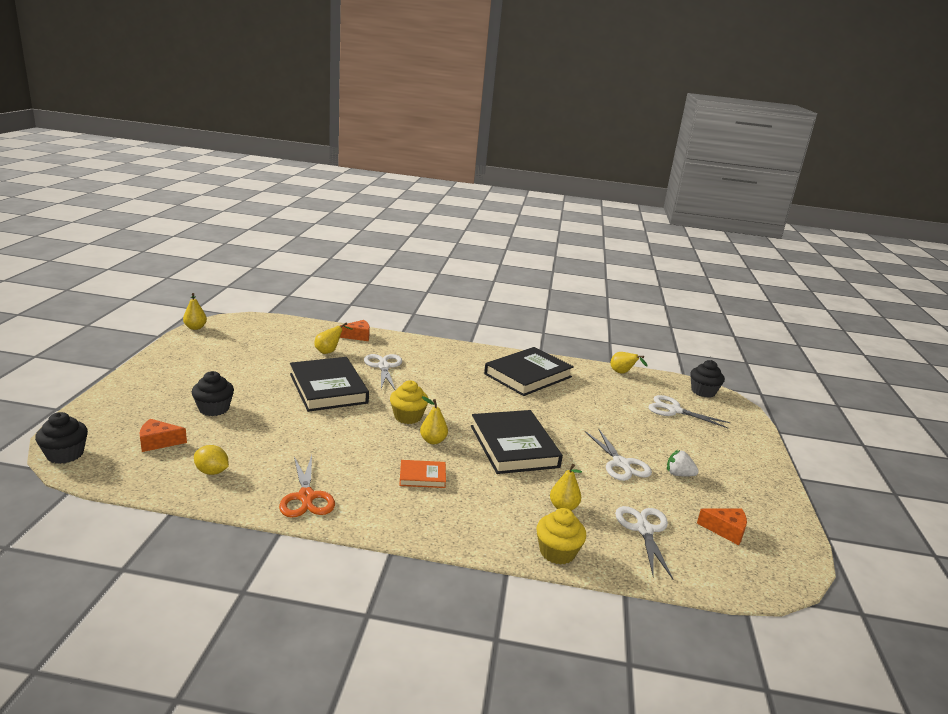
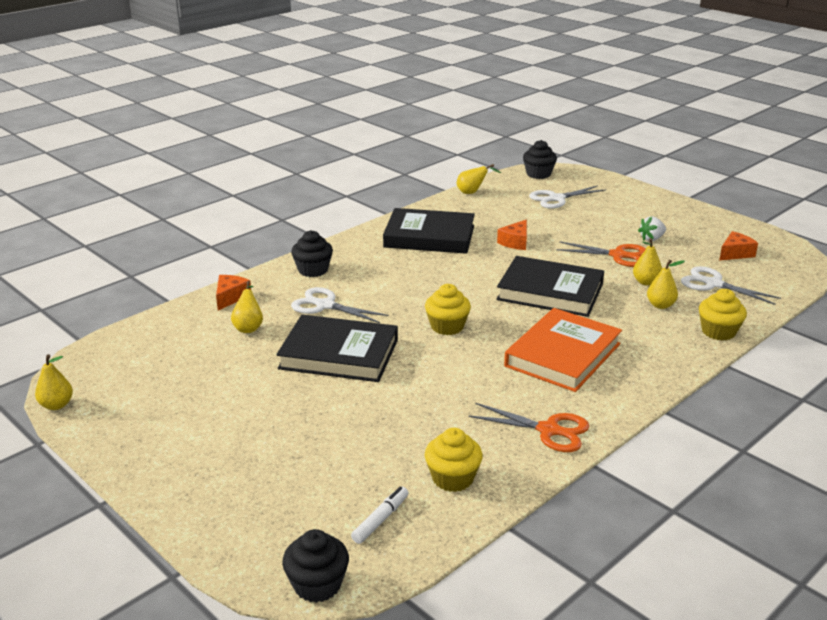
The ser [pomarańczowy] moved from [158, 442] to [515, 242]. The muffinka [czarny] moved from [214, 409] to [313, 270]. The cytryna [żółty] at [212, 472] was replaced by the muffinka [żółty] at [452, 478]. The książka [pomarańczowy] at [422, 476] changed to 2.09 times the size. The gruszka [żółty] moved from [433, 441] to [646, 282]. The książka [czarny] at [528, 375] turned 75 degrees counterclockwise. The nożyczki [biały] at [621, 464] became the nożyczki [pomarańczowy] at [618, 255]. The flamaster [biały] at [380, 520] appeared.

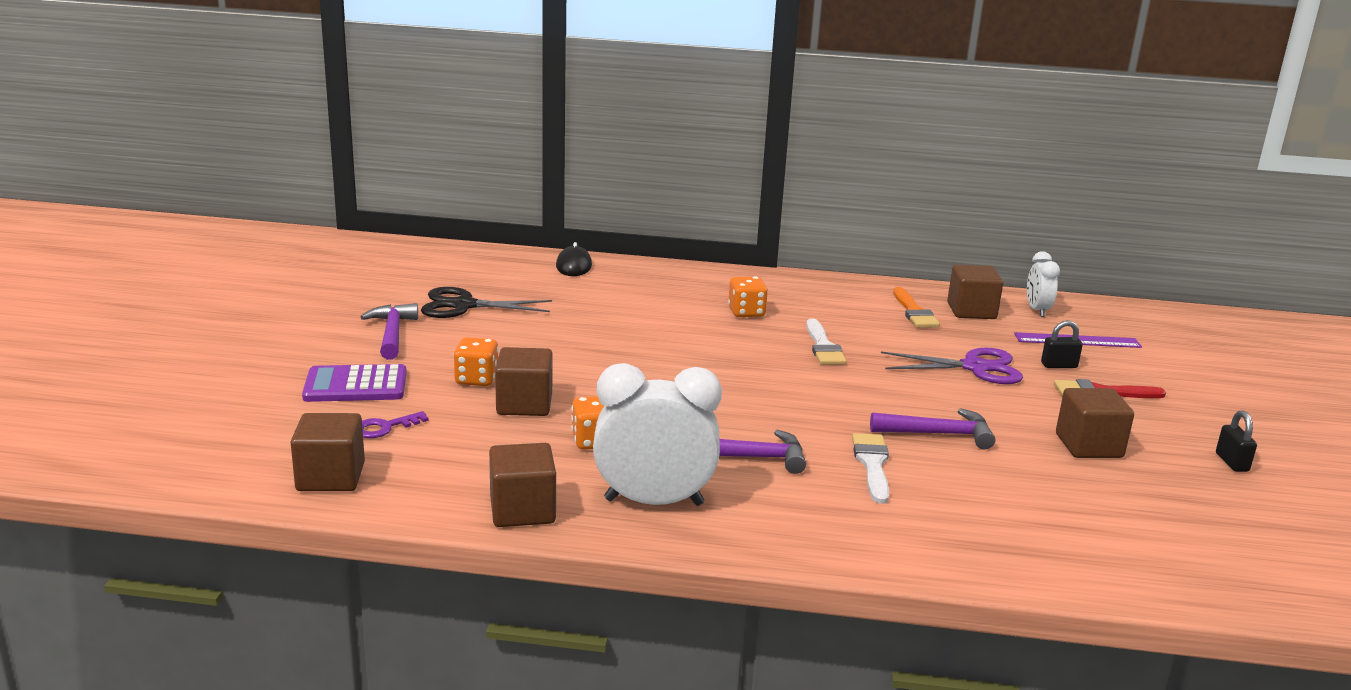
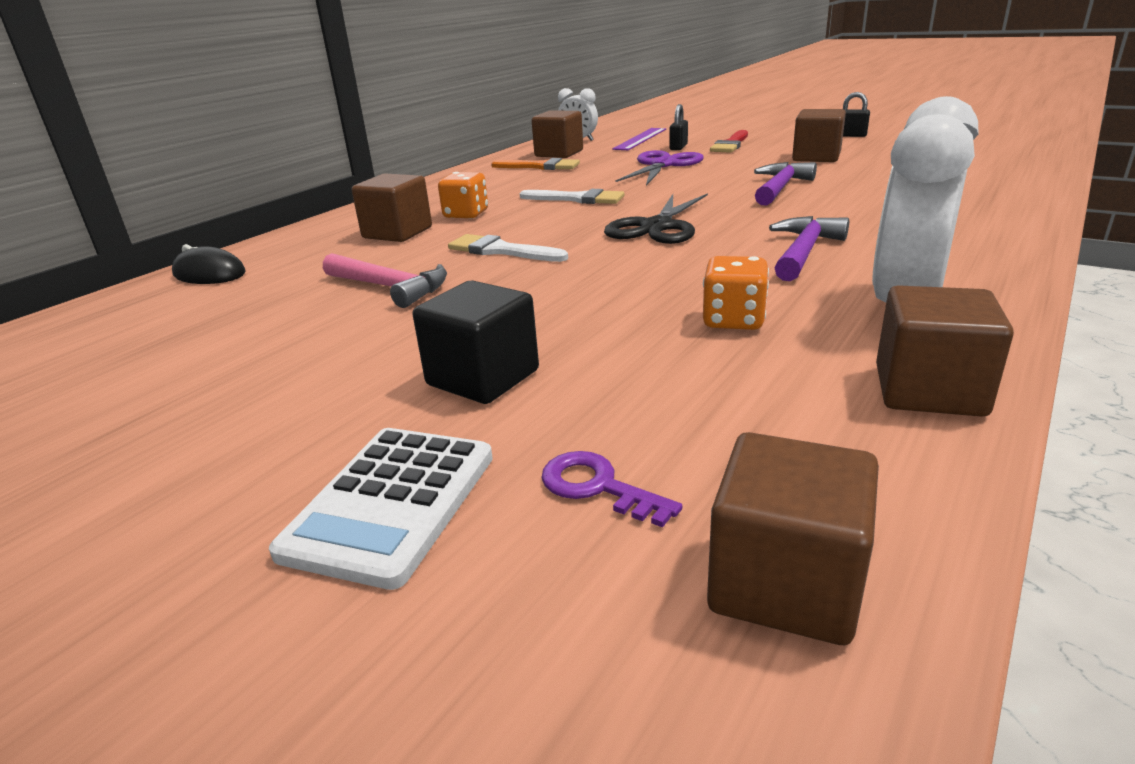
The kalkulator [fioletowy] at [355, 385] became the kalkulator [biały] at [391, 503]. The młotek [fioletowy] at [392, 333] disappeared. The klucz [fioletowy] at [385, 428] turned 135 degrees clockwise. The nożyczki [czarny] moved from [464, 305] to [657, 227]. The kostka do gry [pomarańczowy] at [476, 379] was replaced by the sześcian [czarny] at [483, 378]. The sześcian [brązowy] moved from [524, 404] to [397, 233]. The pędzel [biały] moved from [872, 464] to [501, 251]. The młotek [różowy] at [390, 287] appeared.

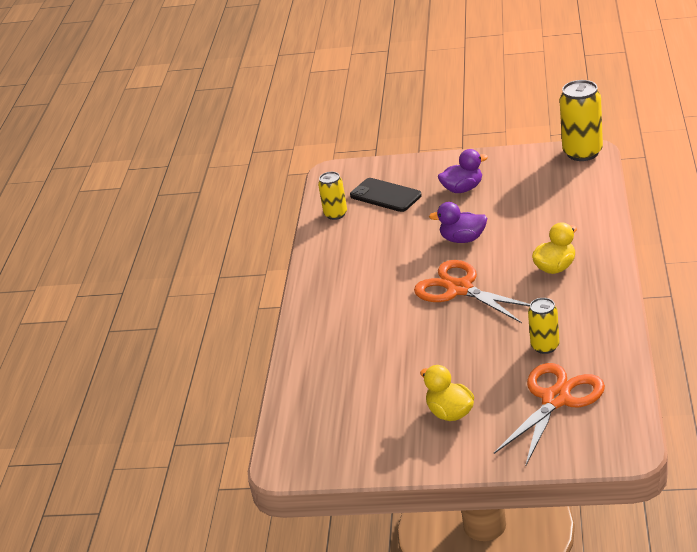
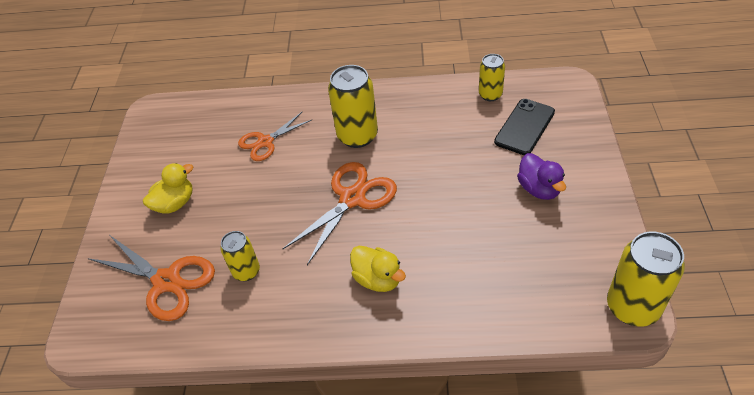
The kaczka [fioletowy] at [463, 239] disappeared. The nożyczki [pomarańczowy] at [265, 142] appeared. The puszka [żółty] at [357, 136] appeared.

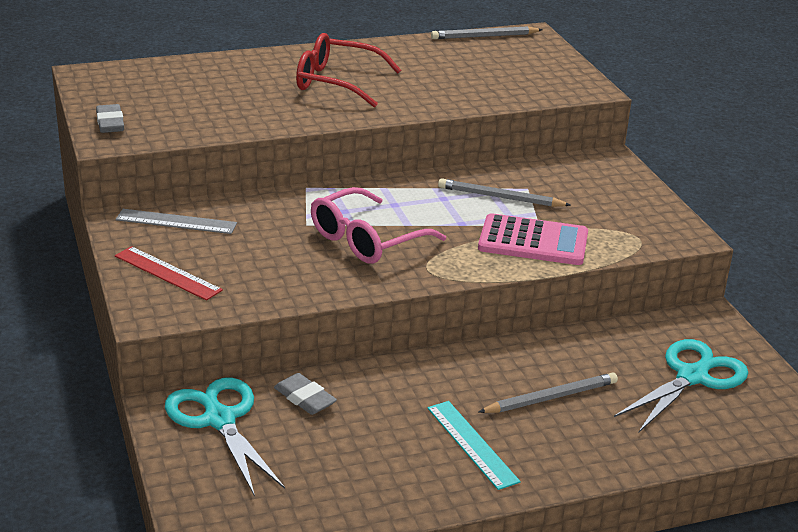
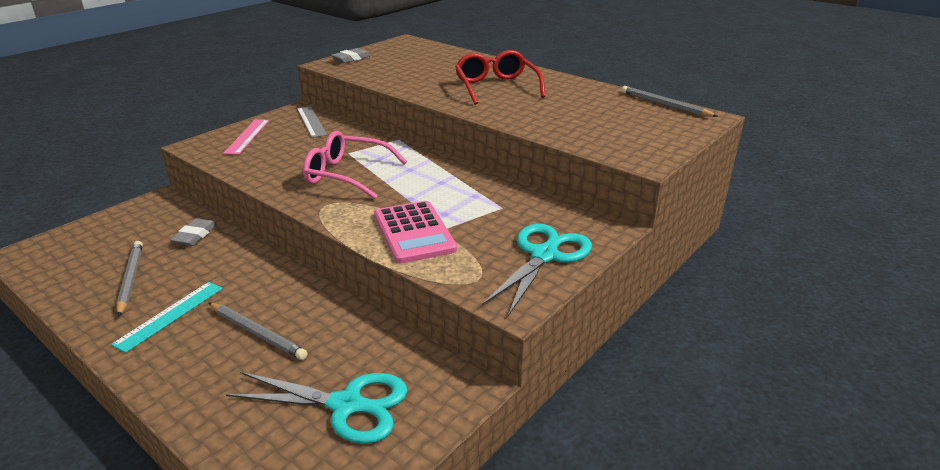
The linijka [czerwony] at [168, 273] became the linijka [różowy] at [247, 136]. The nożyczki [turkusowy] moved from [219, 419] to [544, 255]. The ołówek [szary] moved from [500, 197] to [131, 279].

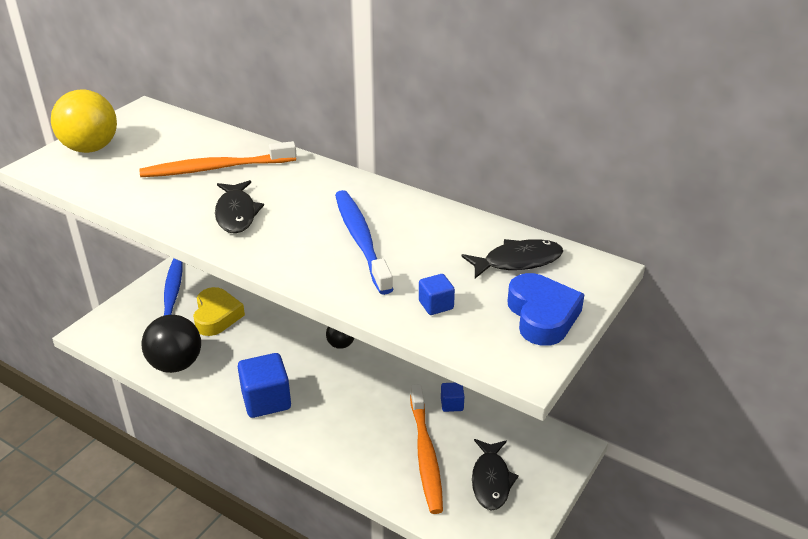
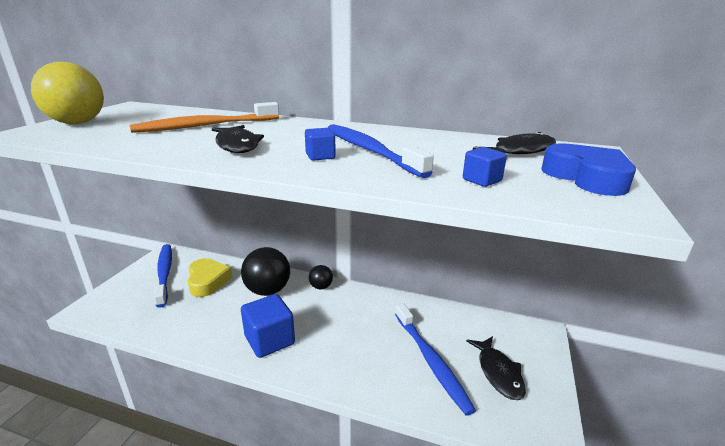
The piłka [czarny] moved from [176, 364] to [268, 290]. The szczoteczka do zębów [pomarańczowy] at [425, 454] became the szczoteczka do zębów [niebieski] at [431, 360]. The sześcian [niebieski] moved from [452, 404] to [320, 156].

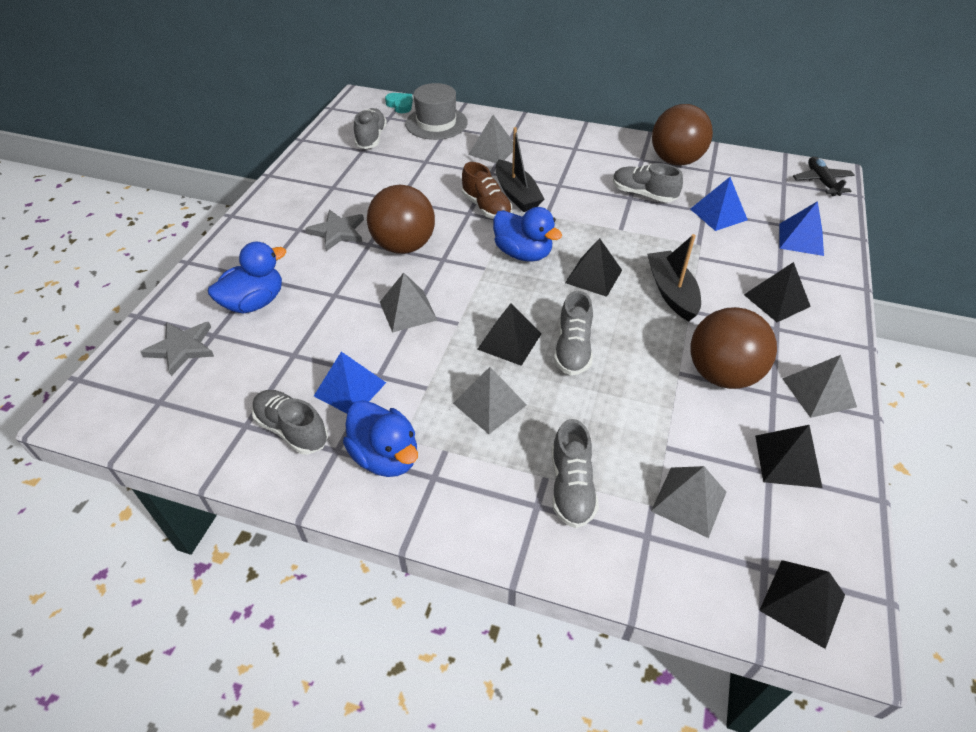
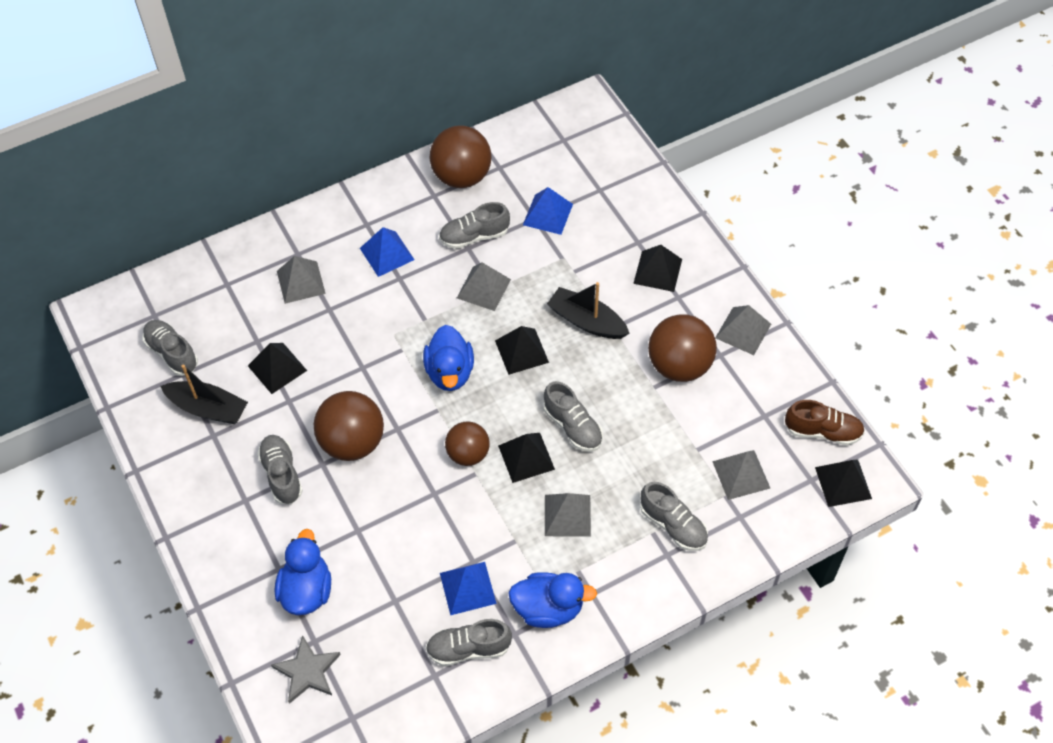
The gwiazda [szary] at [338, 232] was replaced by the but [szary] at [282, 474]. The piramida [szary] moved from [408, 311] to [483, 288]. The serce [turkusowy] at [400, 105] disappeared. The kapelusz [szary] at [436, 123] disappeared. The but [brązowy] moved from [486, 207] to [823, 431]. The kaczka [niebieski] at [523, 253] turned 90 degrees clockwise. The łódka [czarny] moved from [516, 194] to [208, 408]. The piramida [czarny] moved from [788, 461] to [277, 368]. The piramida [niebieski] moved from [801, 239] to [387, 254]. The samolot [czarny] at [821, 181] disappeared. The piłka [brązowy] at [468, 454] appeared.

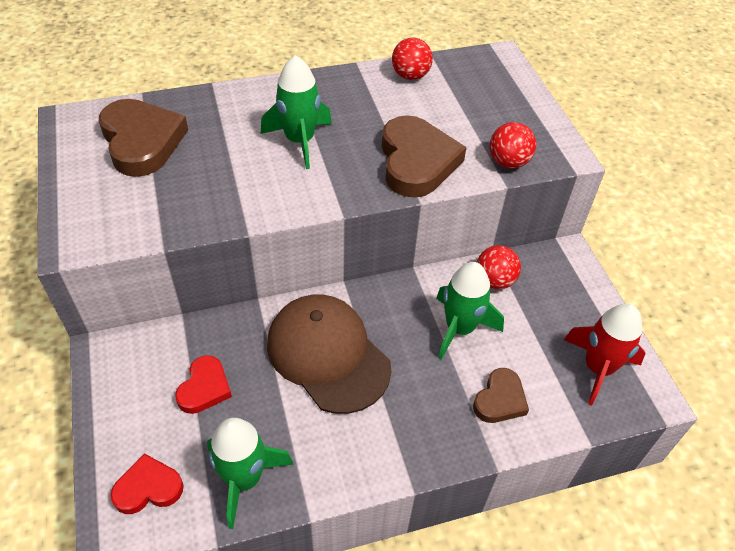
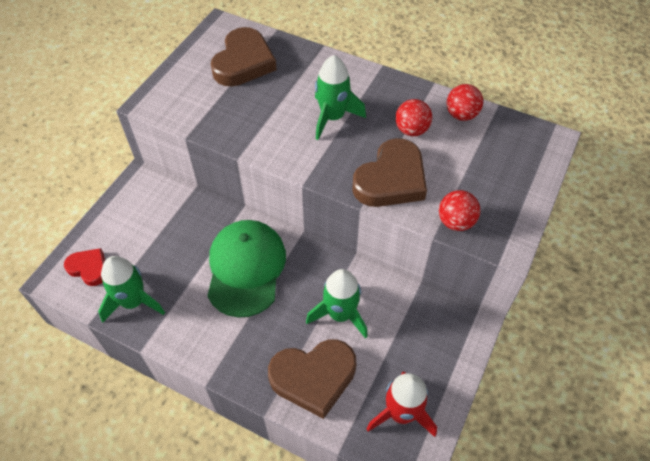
The serce [czerwony] at [204, 388] disappeared. The czapka [brązowy] at [328, 355] became the czapka [zielony] at [246, 269]. The serce [brązowy] at [500, 399] changed to 1.77 times the size. The piłka [czerwony] moved from [494, 281] to [411, 130].

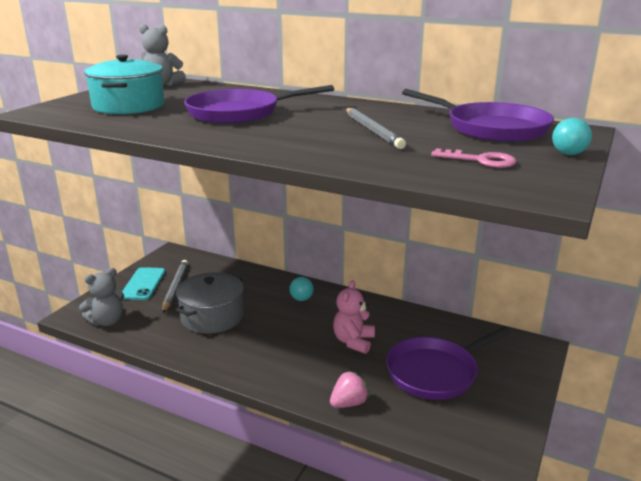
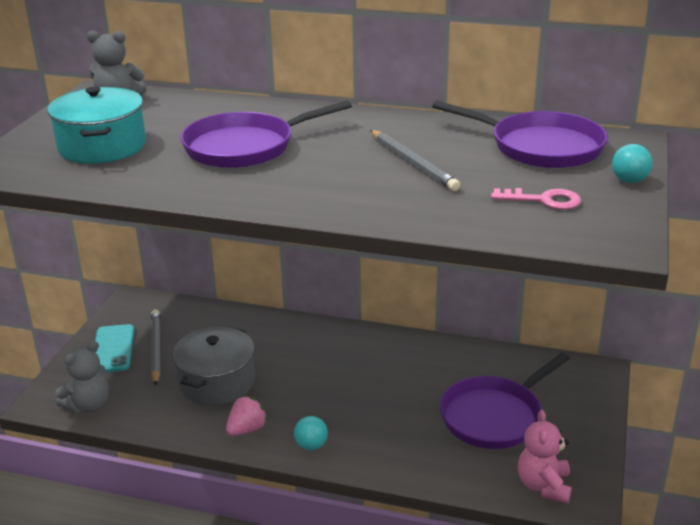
The piłka [turkusowy] moved from [301, 299] to [311, 445]. The truskawka [różowy] moved from [348, 403] to [247, 429]. The miś [różowy] moved from [353, 341] to [543, 486].

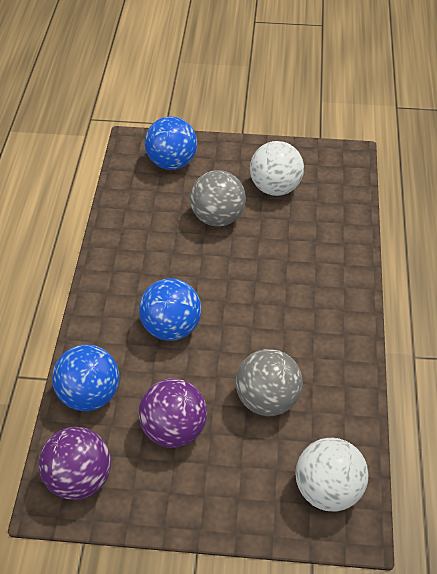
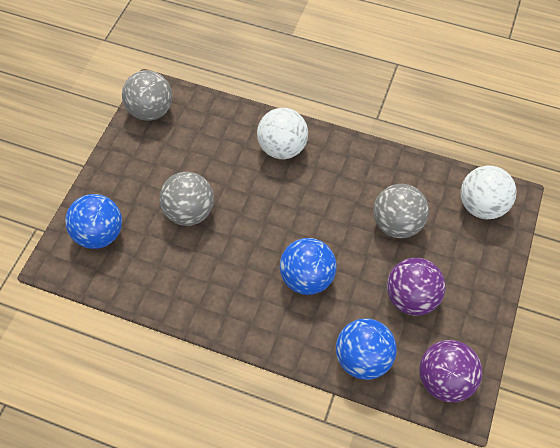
The piłka [biały] moved from [275, 188] to [282, 148]. The piłka [szary] at [151, 111] appeared.

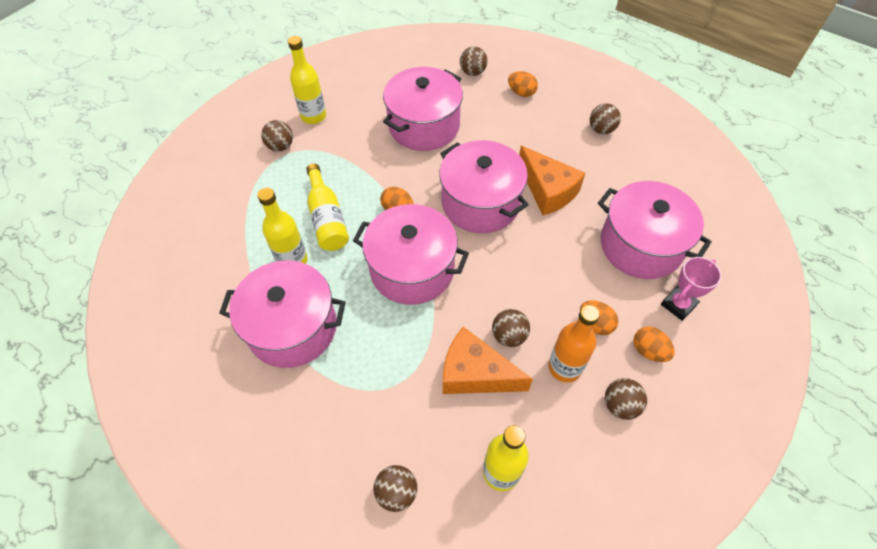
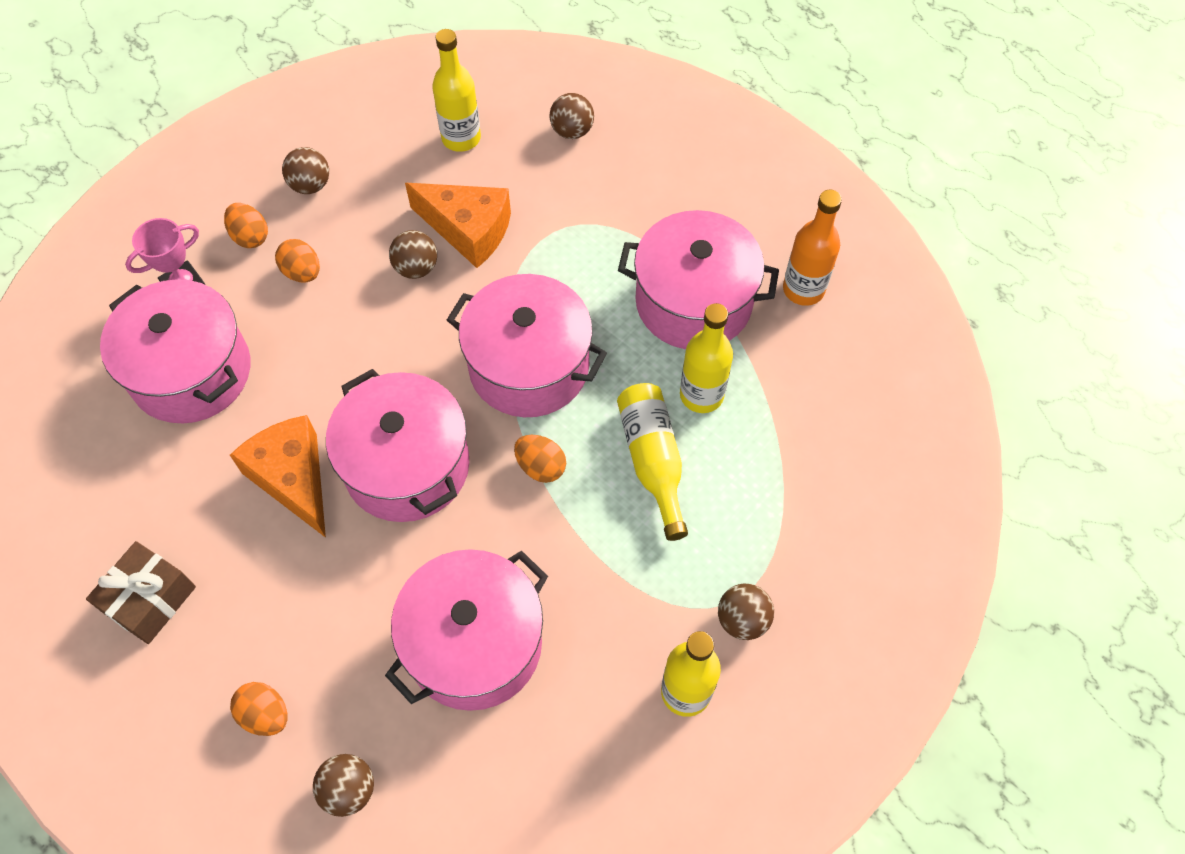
The butelka [pomarańczowy] moved from [565, 367] to [803, 289]. The piłka [brązowy] at [601, 130] was replaced by the prezent [brązowy] at [150, 600].

